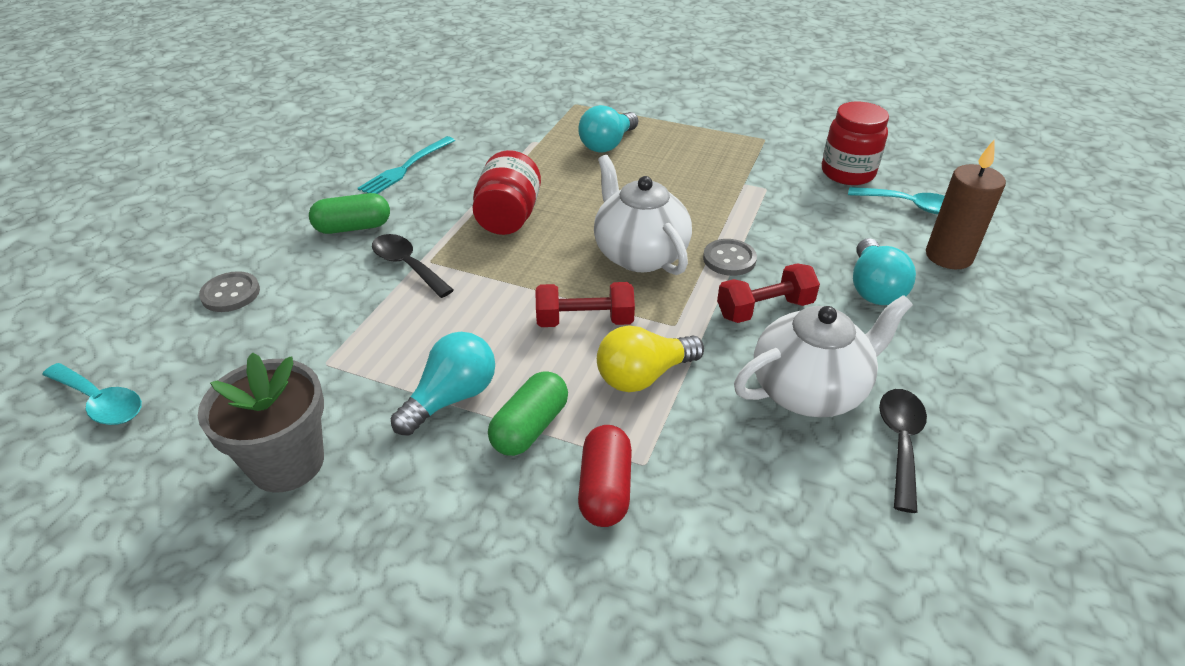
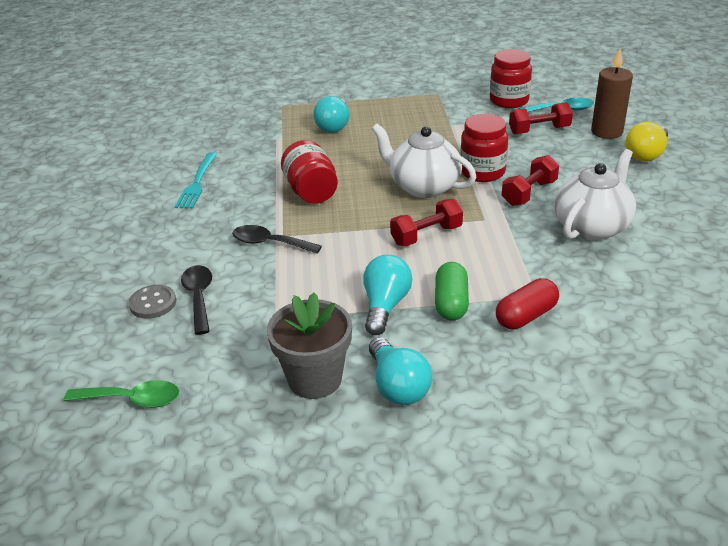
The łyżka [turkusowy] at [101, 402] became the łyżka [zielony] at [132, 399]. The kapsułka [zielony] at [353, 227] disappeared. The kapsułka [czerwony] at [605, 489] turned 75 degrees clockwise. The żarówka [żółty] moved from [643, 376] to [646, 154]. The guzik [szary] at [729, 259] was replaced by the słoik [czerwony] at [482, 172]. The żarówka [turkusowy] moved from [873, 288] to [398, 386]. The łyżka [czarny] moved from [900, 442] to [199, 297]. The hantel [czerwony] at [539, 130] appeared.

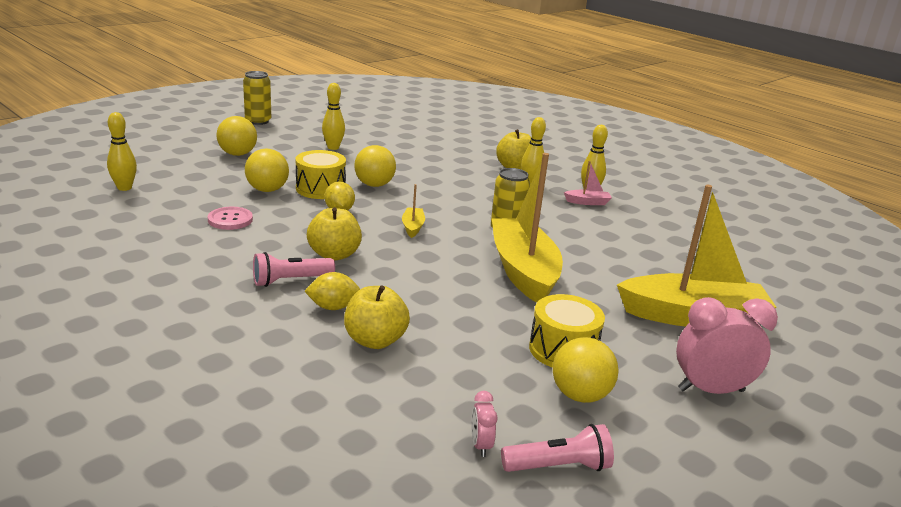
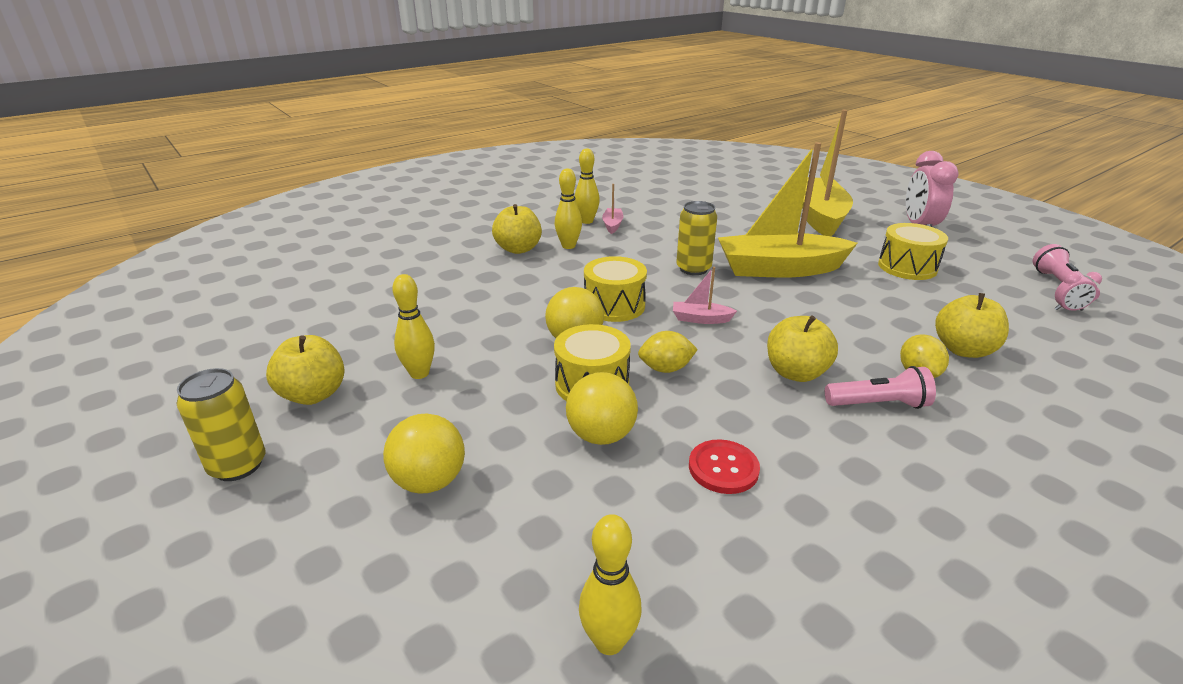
The guzik [różowy] at [230, 220] became the guzik [czerwony] at [723, 468]. The latarka [różowy] at [290, 281] turned 75 degrees counterclockwise. The łódka [żółty] at [413, 227] became the łódka [różowy] at [700, 319]. The piłka [żółty] at [580, 395] disappeared. The jabłko [żółty] at [313, 394] appeared. The bęben [żółty] at [614, 306] appeared.

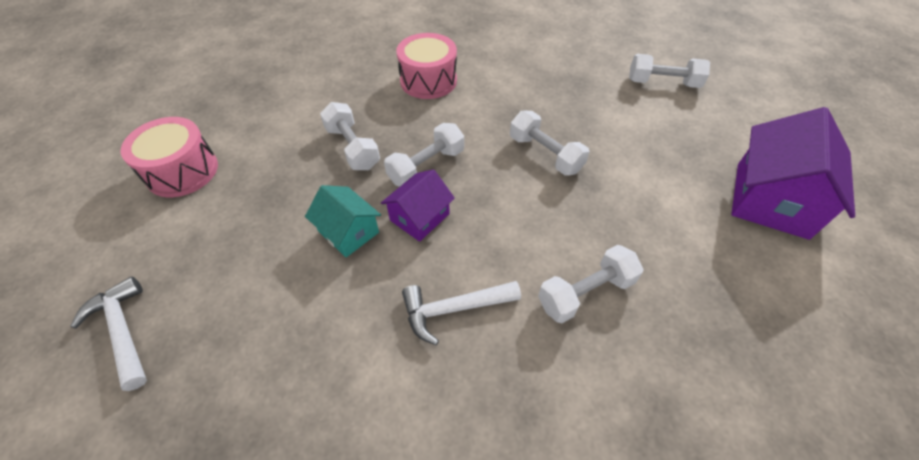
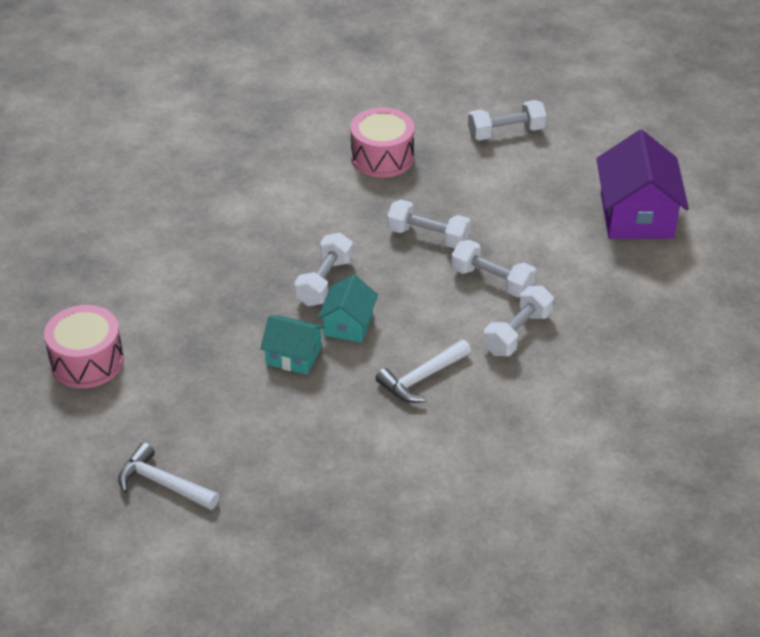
The hantel [biały] moved from [352, 148] to [492, 281]. The domek [fioletowy] at [419, 217] became the domek [turkusowy] at [348, 324]. The bęben [różowy] moved from [428, 81] to [382, 157].

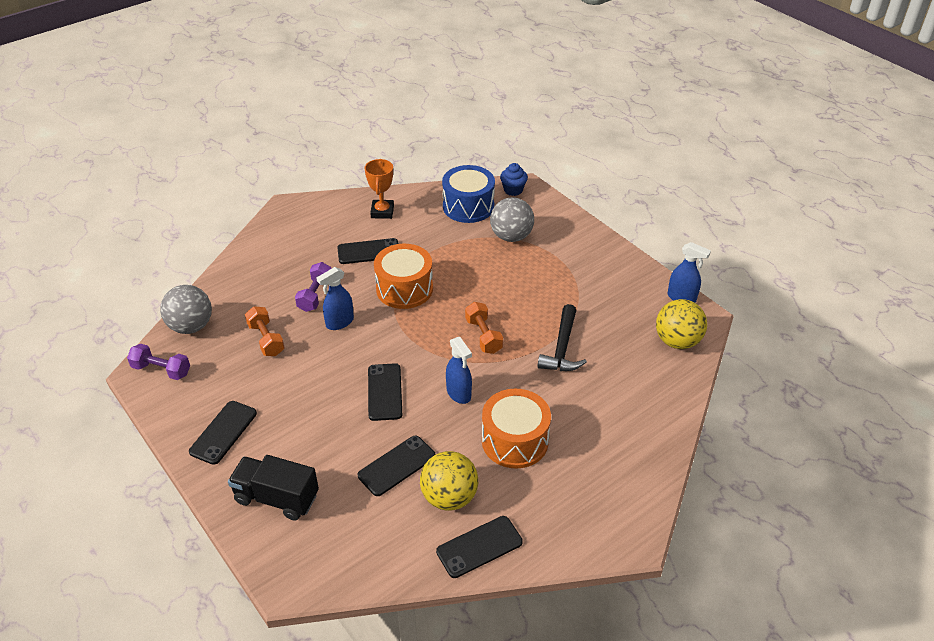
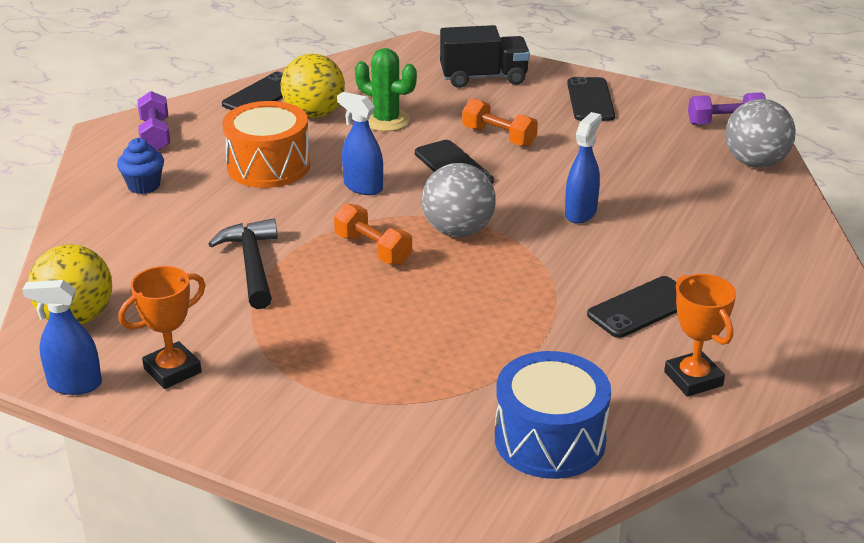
The hantel [pomarańczowy] moved from [266, 339] to [499, 137]. The hantel [fioletowy] moved from [315, 295] to [155, 135]. The telefon [czarny] at [397, 466] was replaced by the kaktus [zielony] at [386, 120]. The bęben [pomarańczowy] at [404, 289] disappeared. The piłka [szary] moved from [511, 236] to [458, 231]. The muffinka [niebieski] moved from [513, 190] to [144, 186]. The puchar [pomarańczowy] at [172, 370] appeared.

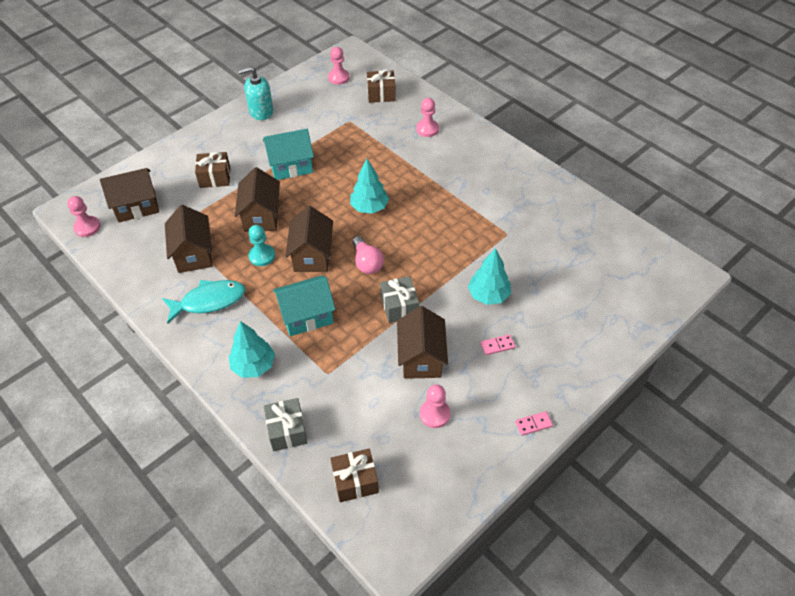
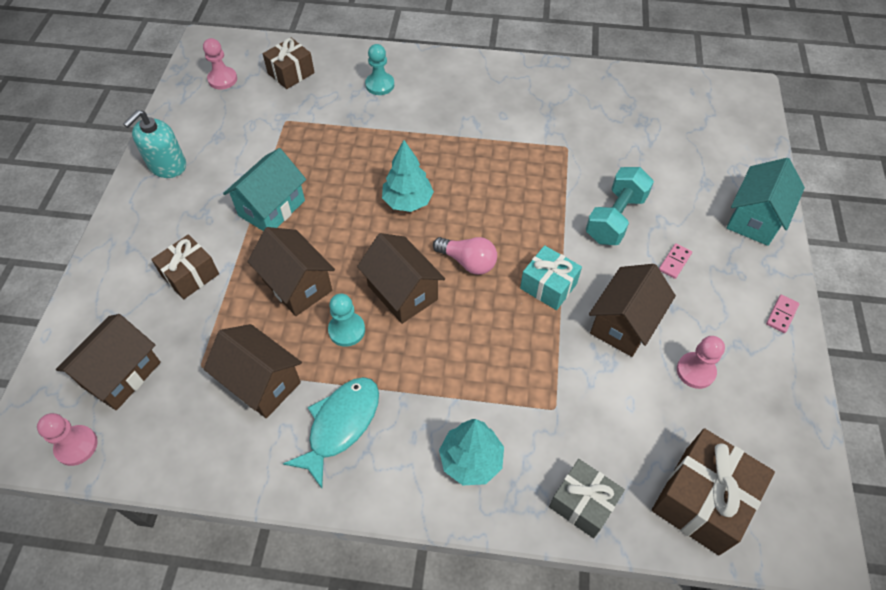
The domek [turkusowy] moved from [306, 316] to [755, 218]. The prezent [brązowy] at [355, 481] changed to 1.56 times the size. The prezent [szary] at [399, 306] became the prezent [turkusowy] at [548, 286]. The domek [brązowy] at [421, 358] turned 75 degrees clockwise. The pionek [różowy] at [427, 129] became the pionek [turkusowy] at [380, 85]. The drzewko [turkusowy] at [488, 295] was replaced by the hantel [turkusowy] at [615, 218].

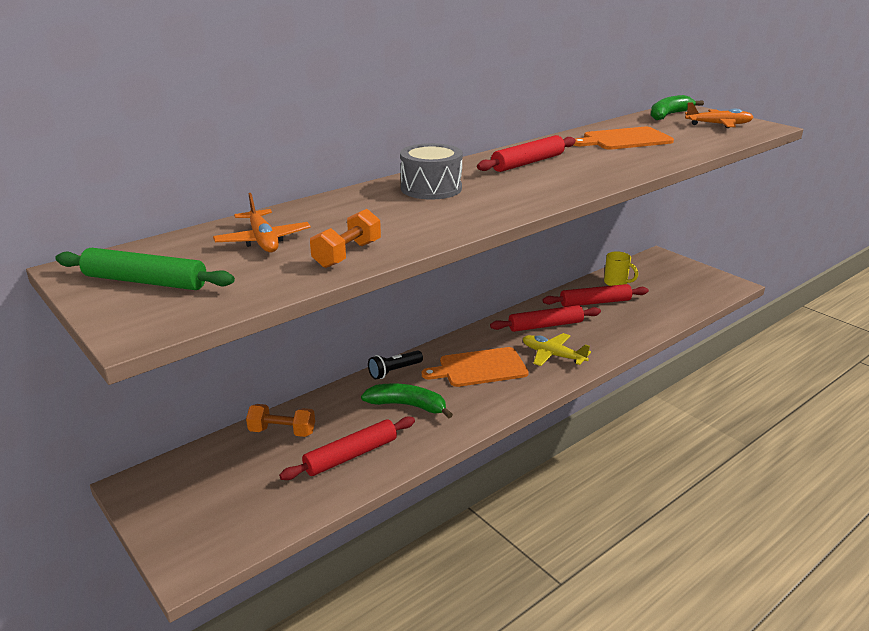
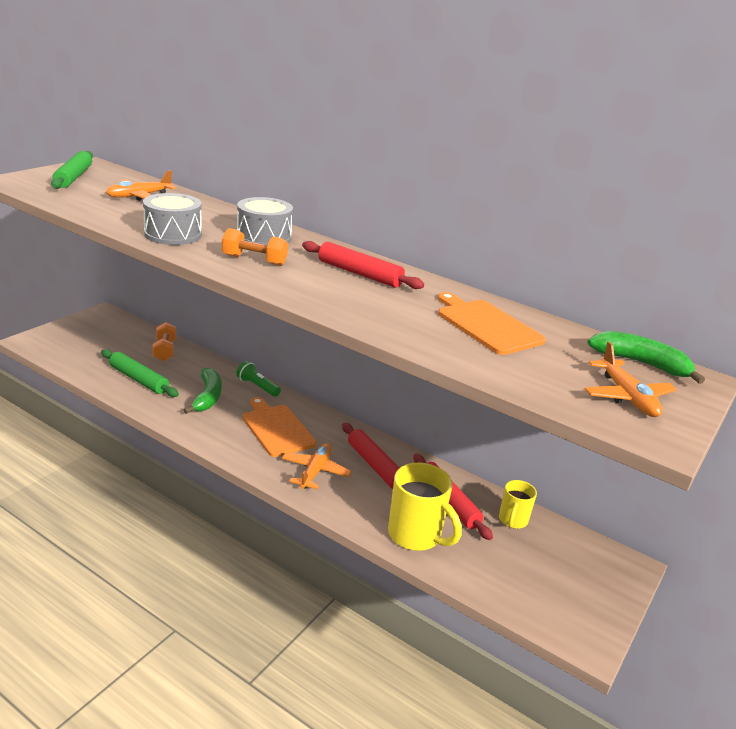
The wałek do ciasta [czerwony] at [351, 455] became the wałek do ciasta [zielony] at [138, 379]. The hantel [pomarańczowy] moved from [347, 254] to [254, 260]. The latarka [czarny] at [394, 371] became the latarka [zielony] at [257, 386]. The samolot [żółty] at [552, 355] became the samolot [pomarańczowy] at [315, 471]. The bęben [szary] at [173, 234] appeared. The kubek [żółty] at [416, 536] appeared.

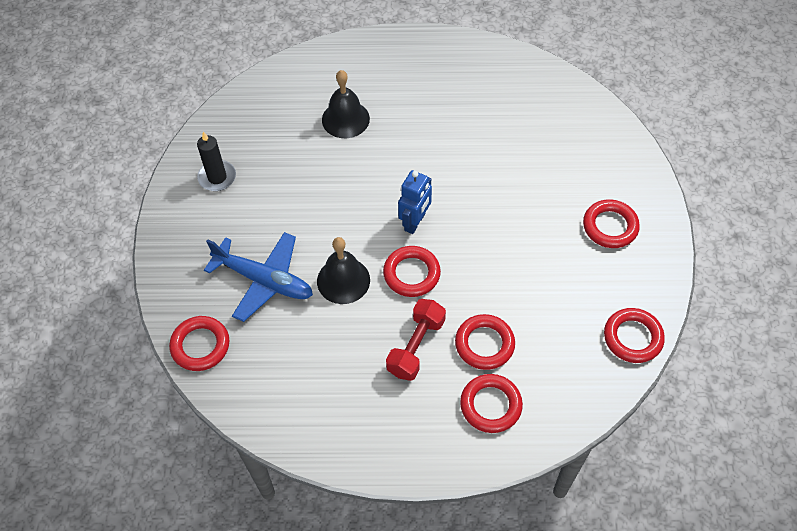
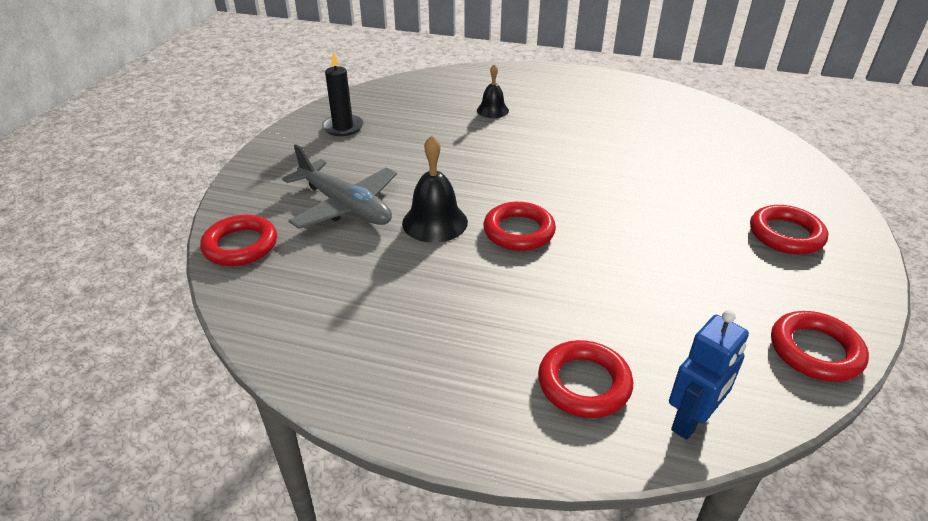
The samolot [niebieski] at [264, 280] became the samolot [szary] at [345, 206]. The dzwonek [czarny] at [345, 119] changed to 0.64 times the size. The hantel [czerwony] at [416, 346] disappeared. The robot [niebieski] moved from [415, 222] to [691, 420]. The pierścień [czerwony] at [484, 344] disappeared.

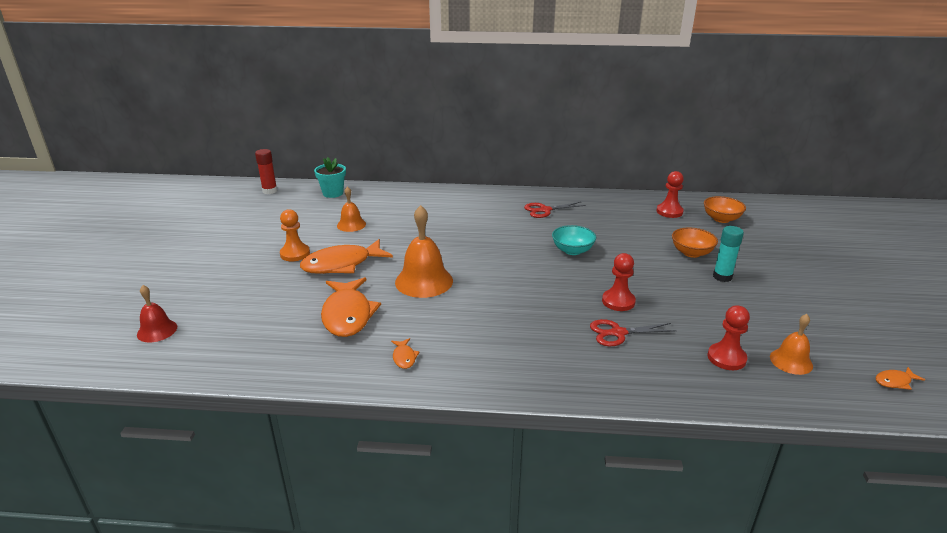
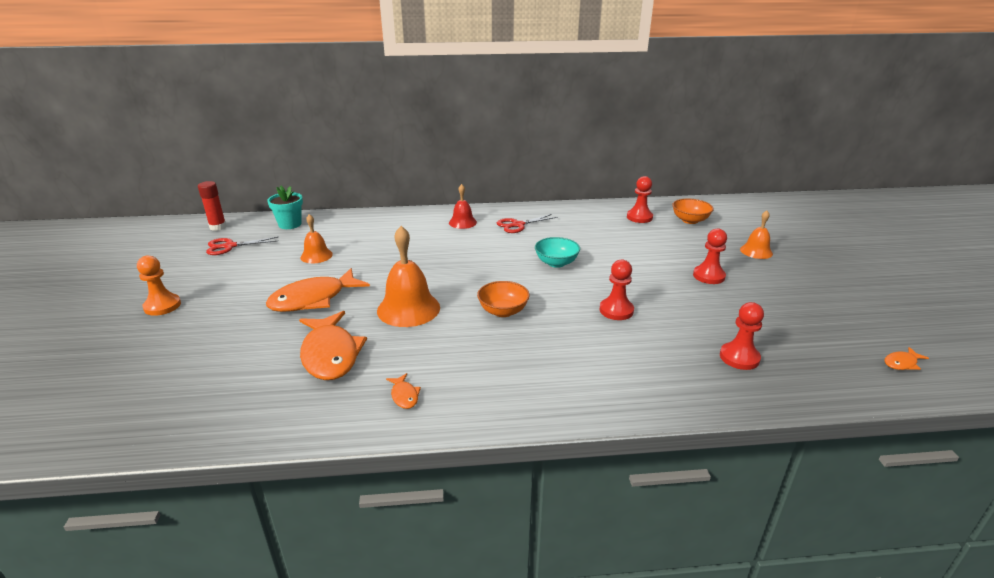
The dzwonek [czerwony] moved from [157, 330] to [462, 222]. The pionek [pomarańczowy] moved from [295, 254] to [162, 306]. The nożyczki [czerwony] moved from [617, 333] to [229, 246]. The miska [pomarańczowy] moved from [691, 253] to [503, 311]. The klej w sztyfcie [turkusowy] at [722, 277] was replaced by the pionek [czerwony] at [708, 276]. The dzwonek [pomarańczowy] moved from [791, 361] to [756, 251].

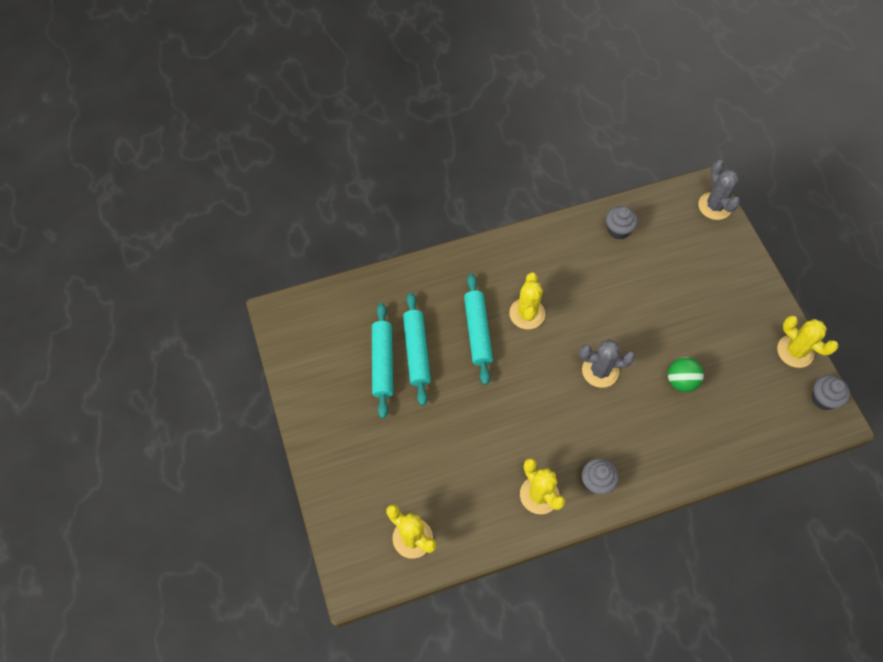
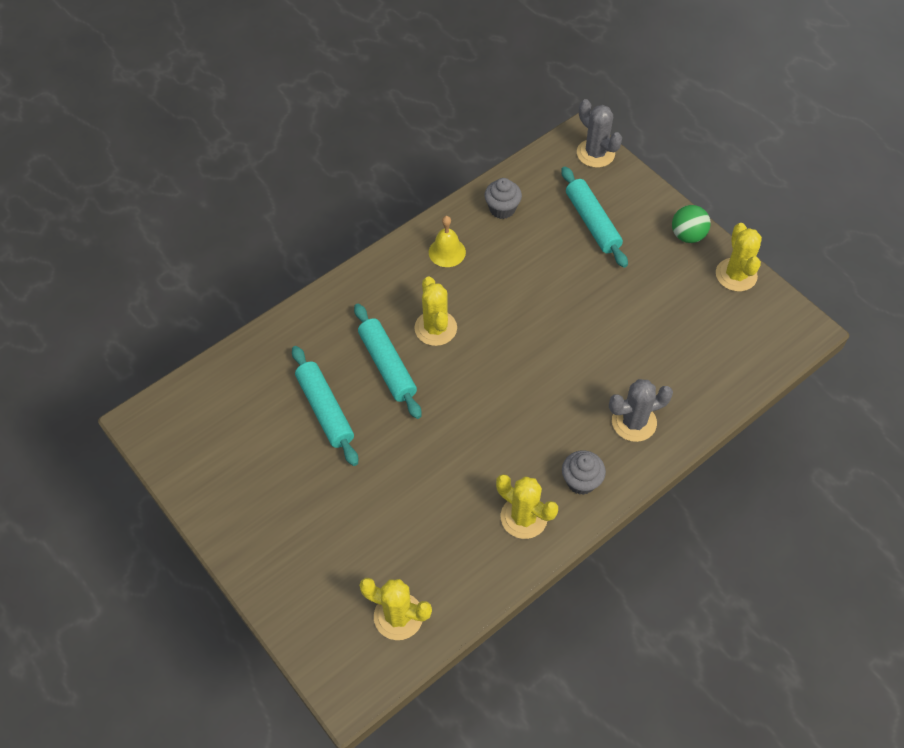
The wałek do ciasta [turkusowy] moved from [382, 363] to [592, 222]. The kaktus [szary] moved from [600, 371] to [634, 422]. The piłka [zielony] moved from [681, 381] to [687, 235]. The kaktus [żółty] at [795, 351] turned 60 degrees clockwise. The muffinka [szary] at [823, 399] disappeared. The dzwonek [żółty] at [447, 252] appeared.

